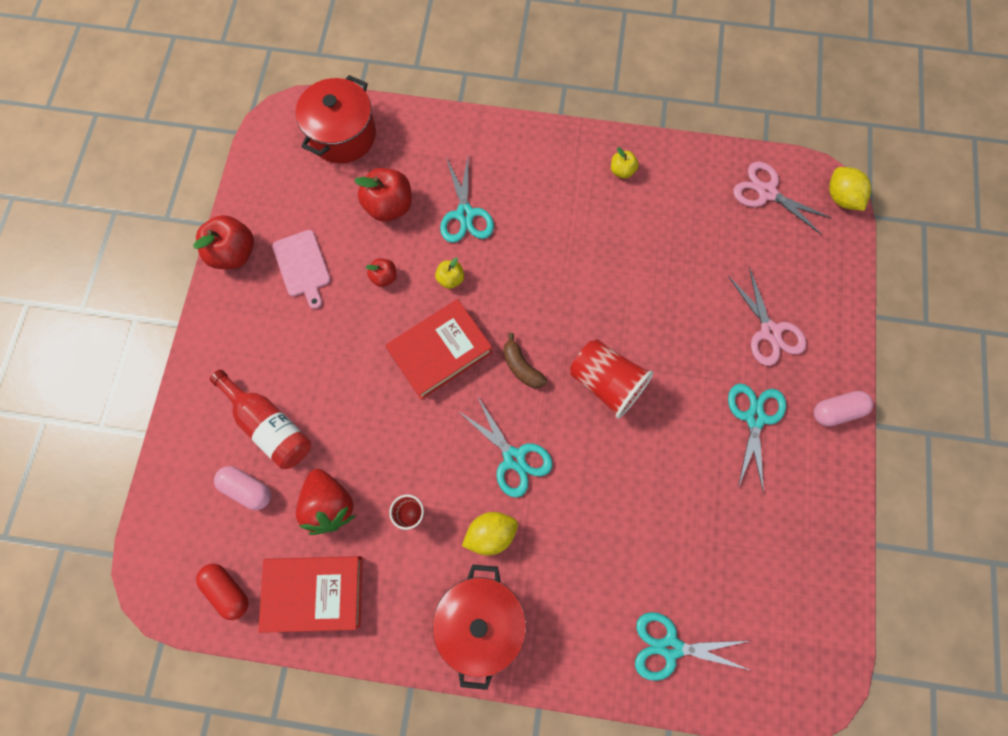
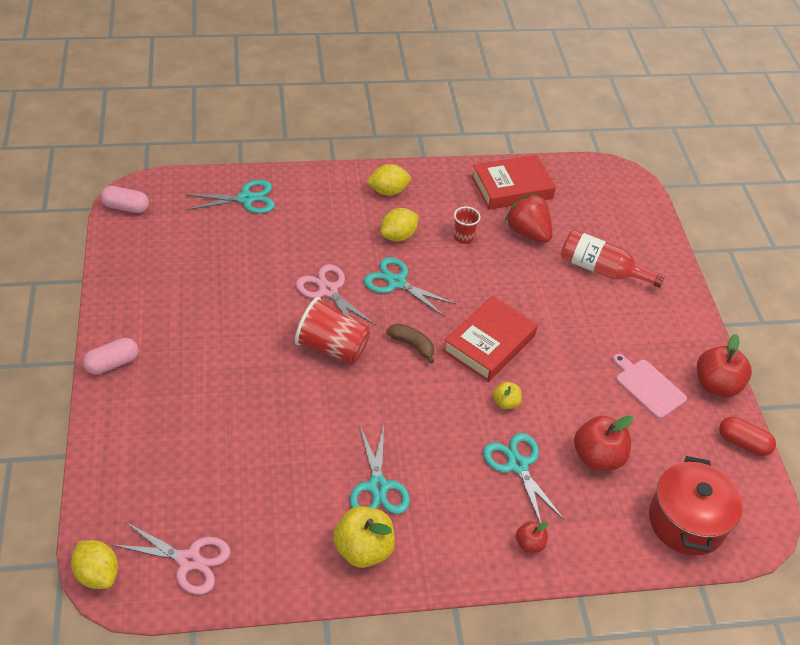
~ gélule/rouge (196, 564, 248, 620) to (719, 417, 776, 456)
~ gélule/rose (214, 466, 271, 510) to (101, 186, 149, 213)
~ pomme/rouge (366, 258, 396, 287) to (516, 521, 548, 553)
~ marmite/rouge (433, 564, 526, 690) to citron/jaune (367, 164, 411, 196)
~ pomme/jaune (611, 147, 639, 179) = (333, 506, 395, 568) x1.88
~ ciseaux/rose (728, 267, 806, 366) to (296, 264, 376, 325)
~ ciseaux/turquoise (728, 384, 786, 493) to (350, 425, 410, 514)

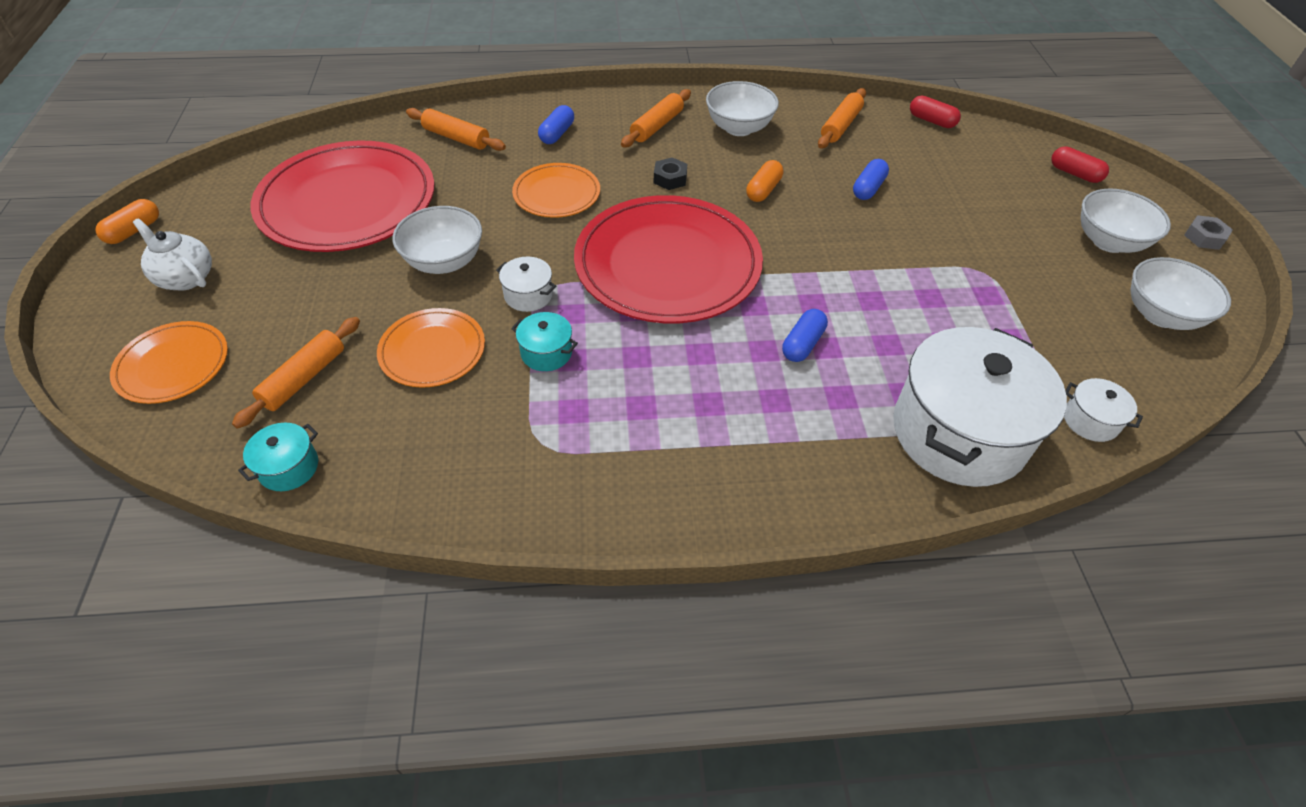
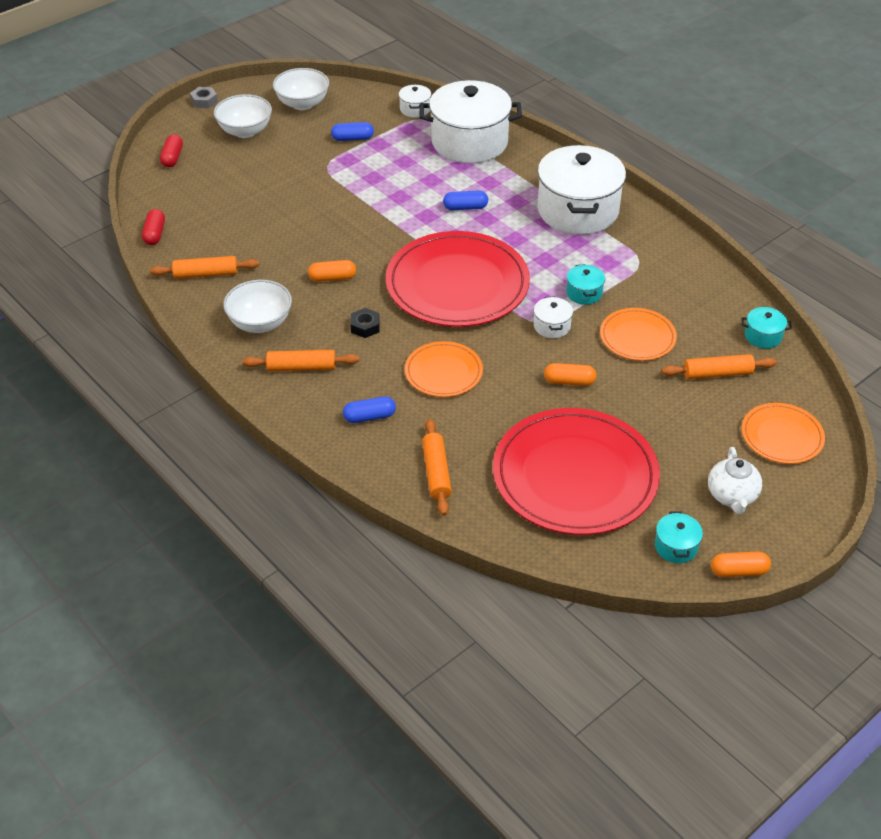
~ bol/blanc (392, 206, 482, 274) to gélule/orange (544, 363, 597, 386)
~ gélule/bleu (853, 159, 889, 200) to (331, 122, 374, 141)
+ marmite/blanc (538, 145, 626, 235)
+ marmite/turquoise (655, 512, 703, 563)

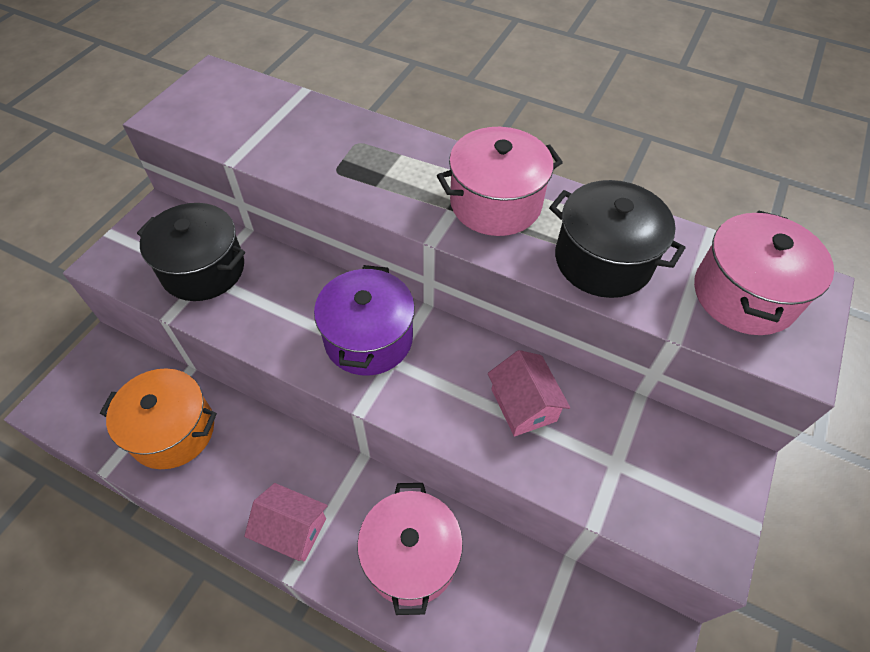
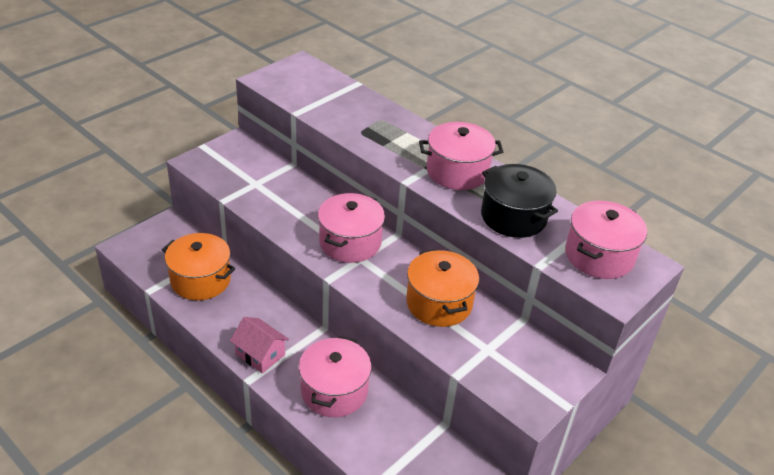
- marmite/noir (137, 203, 245, 301)
~ marmite/violet (314, 265, 415, 376) to marmite/rose (318, 193, 385, 263)
~ maison/rose (488, 350, 570, 437) to marmite/orange (406, 249, 479, 327)

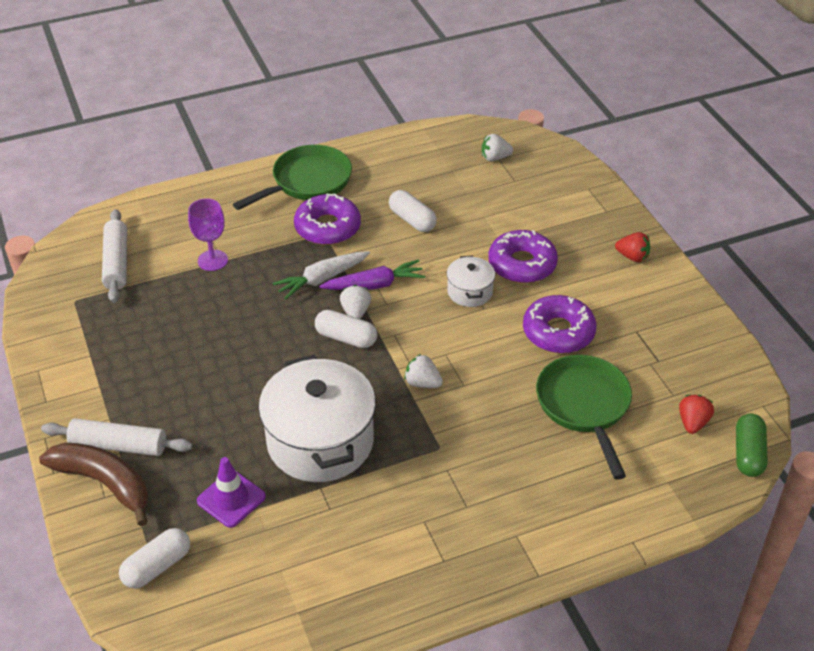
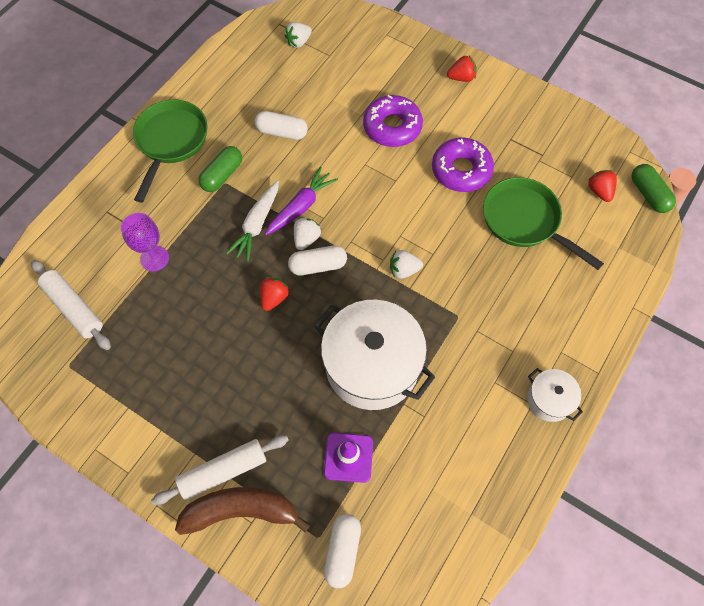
~ beignet/violet (294, 194, 361, 245) to gélule/vert (198, 146, 242, 192)
~ fraise/blanc (340, 285, 371, 319) = (294, 217, 321, 250) 60 degrees clockwise
~ marmite/blanc (447, 255, 495, 307) to (527, 368, 583, 422)
+ fraise/rouge (260, 277, 289, 311)

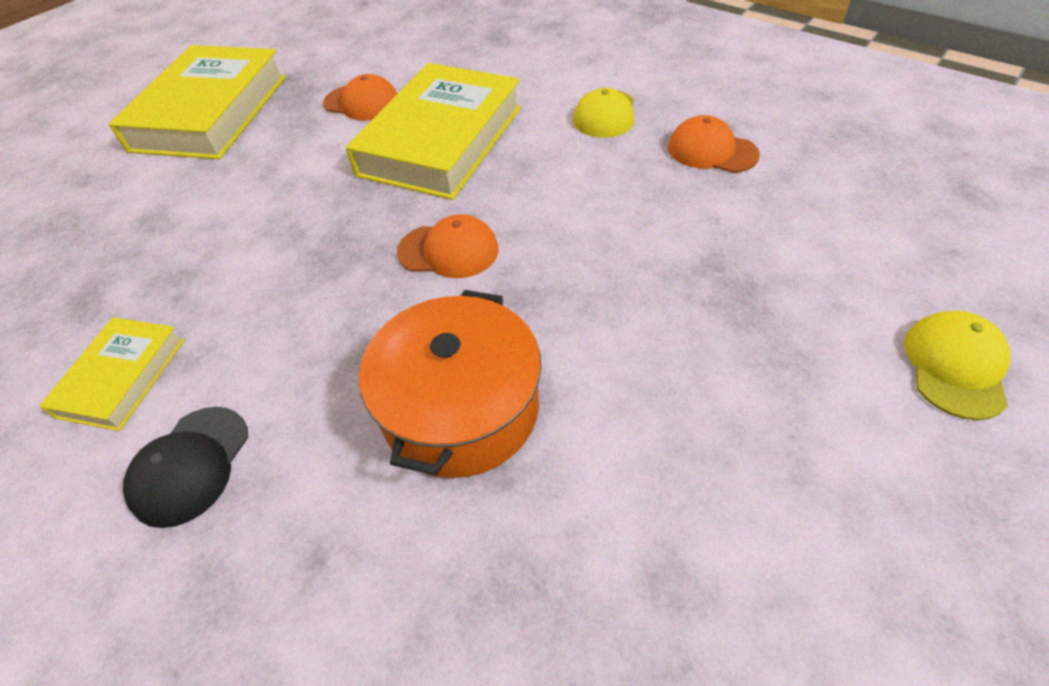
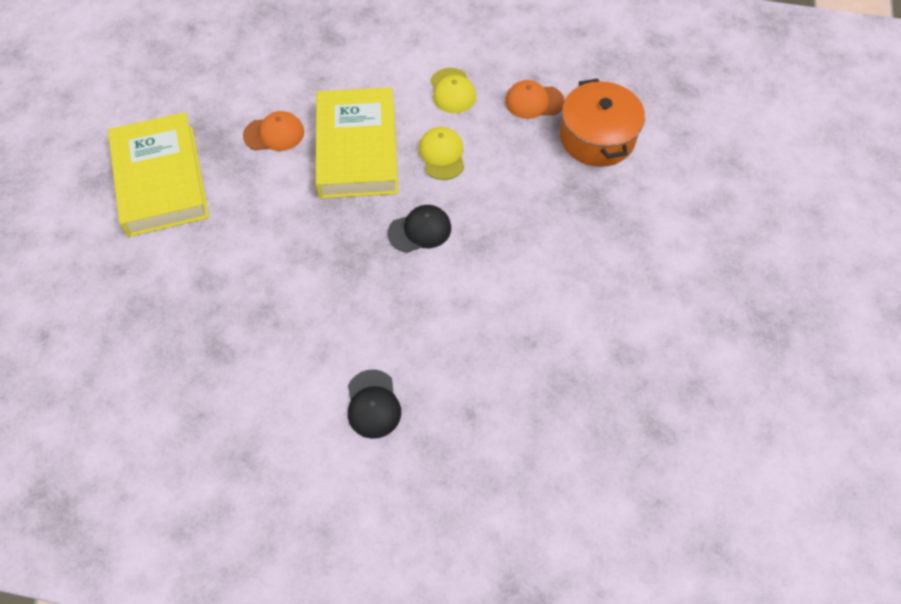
- livre/jaune (39, 317, 185, 431)
~ marmite/orange (359, 290, 541, 478) to (560, 78, 645, 167)
~ casquette/orange (397, 214, 498, 278) to casquette/noir (388, 205, 451, 253)
~ casquette/jaune (904, 311, 1010, 420) to (419, 127, 464, 180)

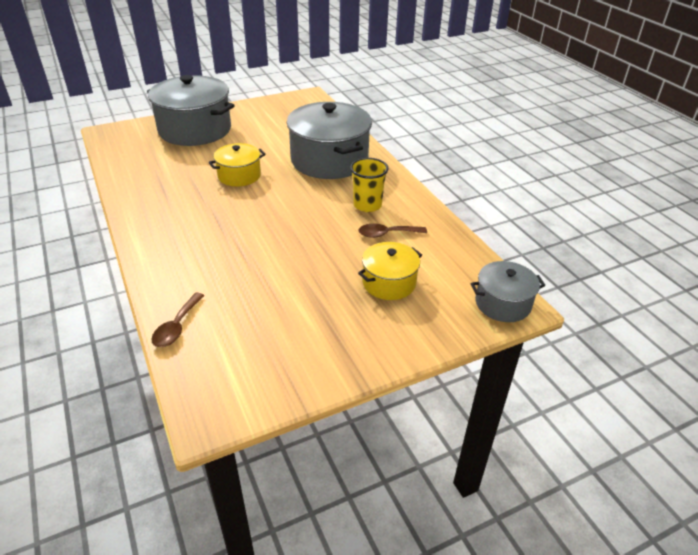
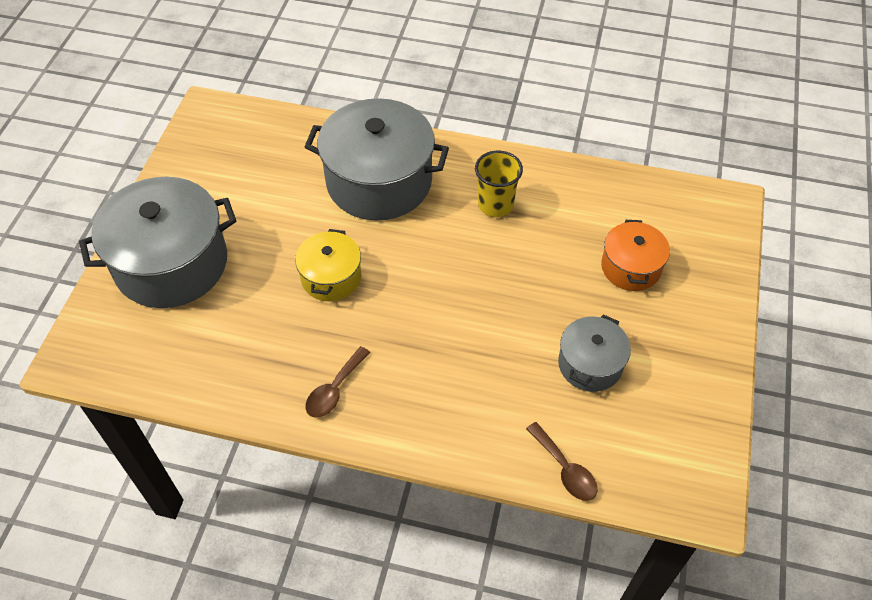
~ cuillère/marron (358, 224, 427, 238) to (306, 346, 370, 418)
~ marmite/jaune (358, 242, 422, 300) to marmite/orange (601, 220, 670, 291)
~ marmite/gris (470, 261, 545, 322) to (558, 314, 631, 392)

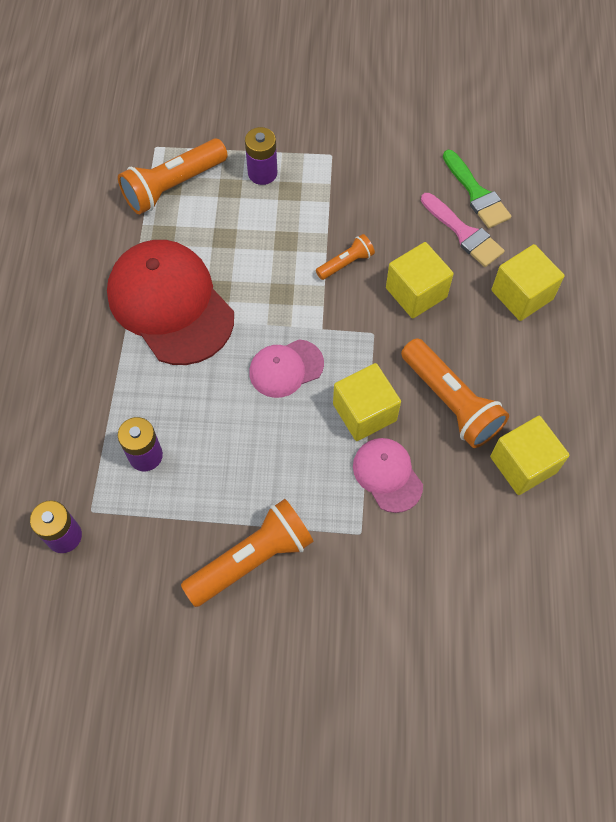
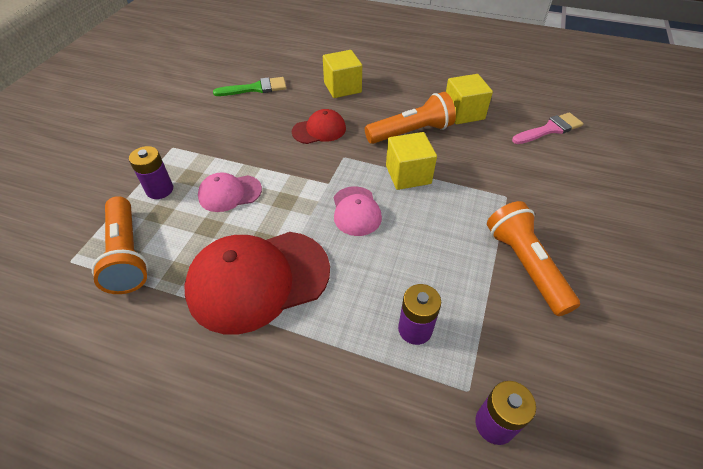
- lampe de poche/orange (316, 234, 375, 280)
~ casquette/rose (353, 438, 423, 513) to (198, 172, 262, 212)
~ cube/jaune (386, 242, 454, 319) to casquette/rouge (292, 109, 346, 144)
~ pinceau/rose (421, 193, 505, 267) to (512, 112, 584, 144)

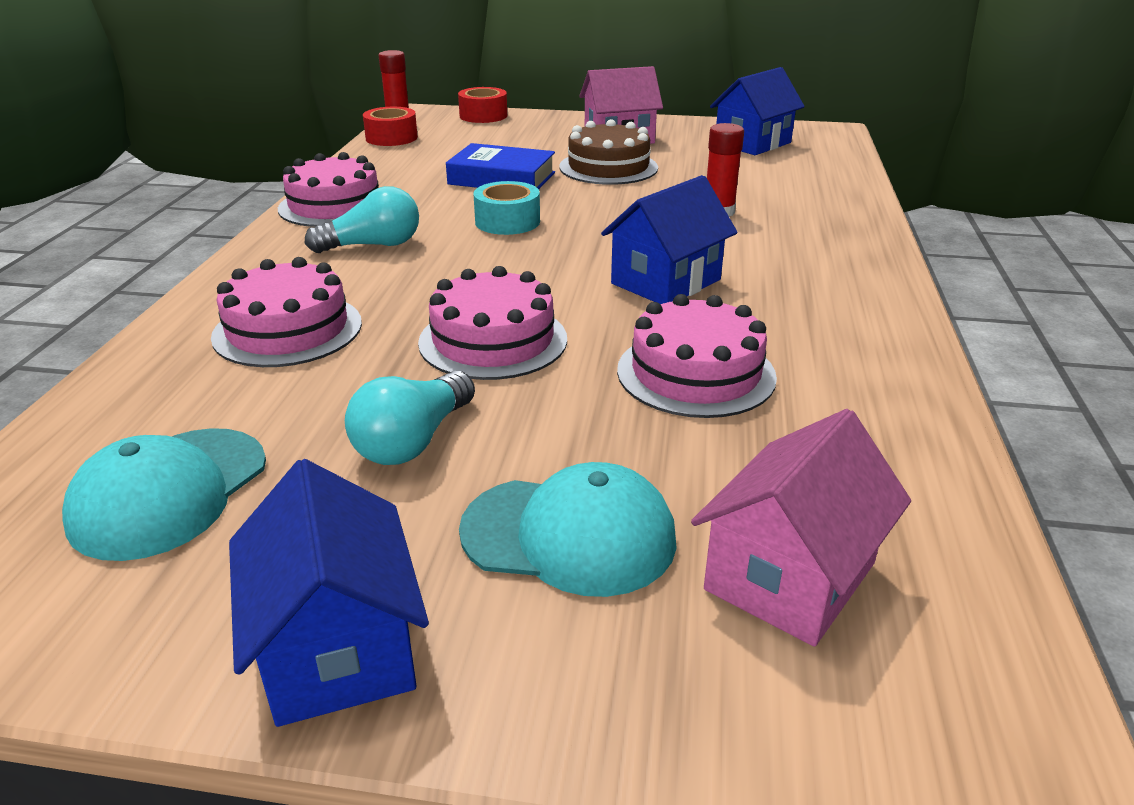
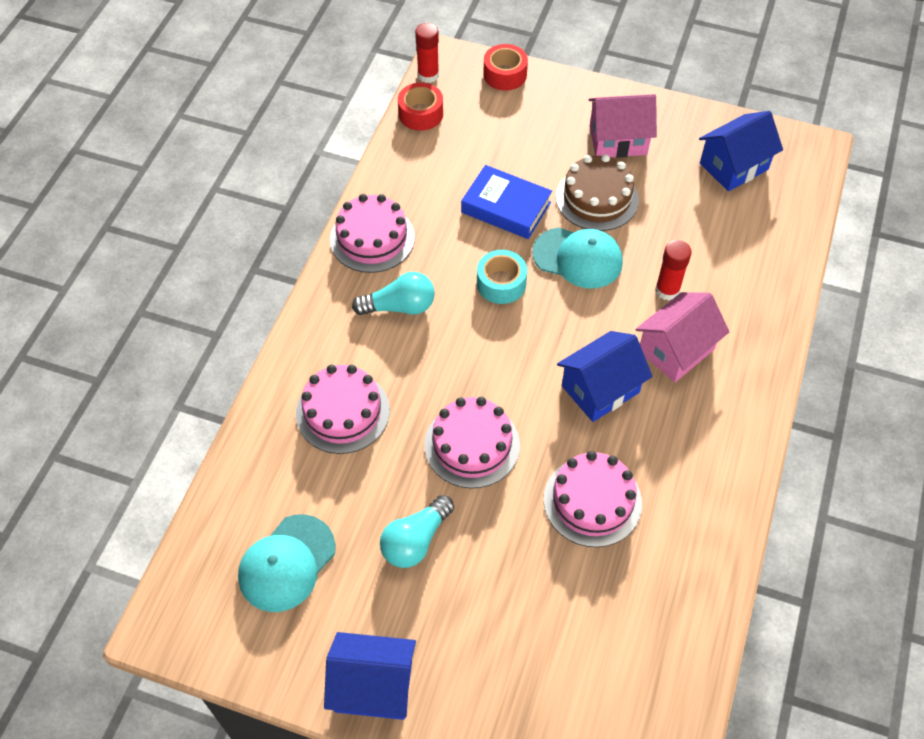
~ maison/bleu (229, 459, 429, 727) = (324, 632, 416, 720) 75 degrees counterclockwise
~ casquette/turquoise (459, 462, 676, 597) to (532, 227, 623, 288)
~ maison/rose (691, 409, 911, 647) to (636, 292, 729, 382)

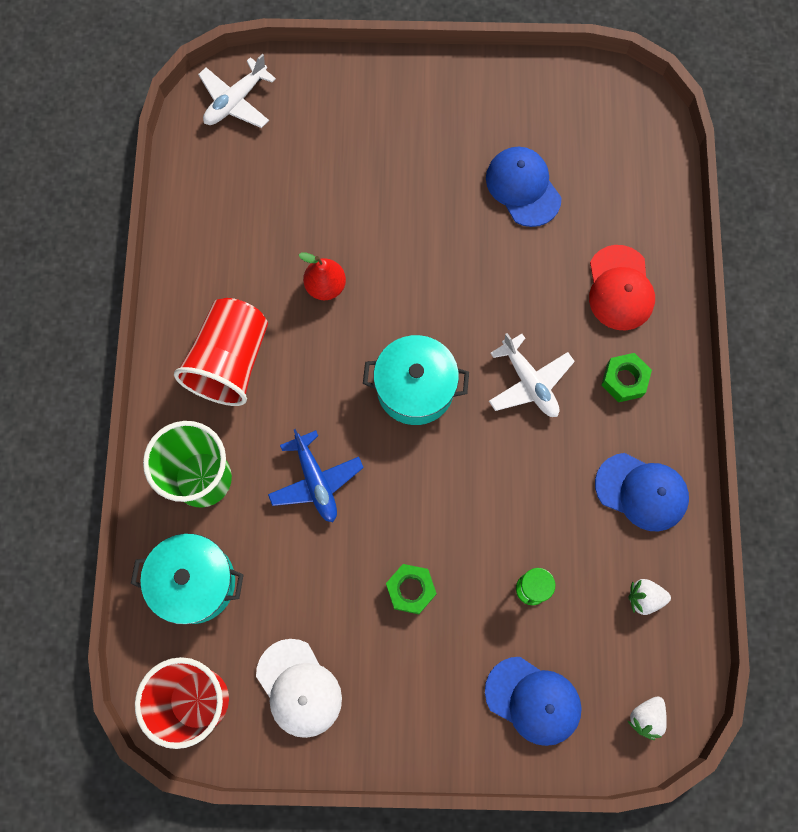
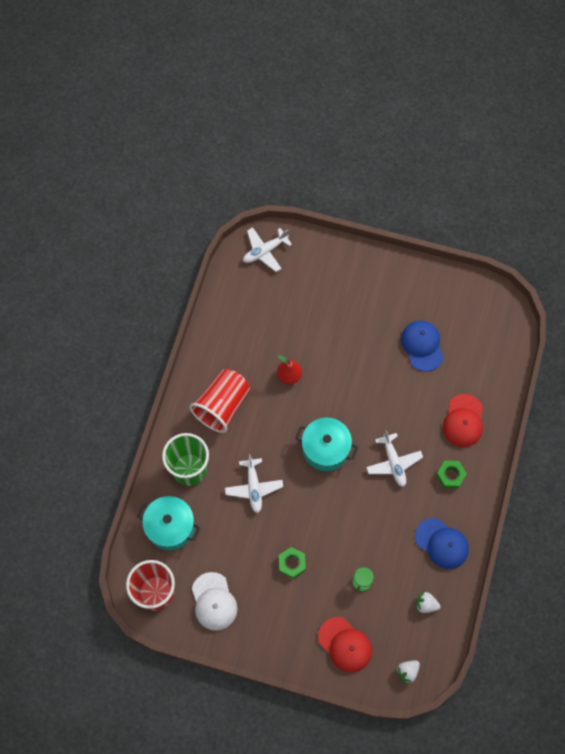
~ avion/bleu (268, 429, 364, 522) to avion/blanc (225, 454, 283, 513)
~ casquette/bleu (485, 657, 582, 746) to casquette/rouge (318, 617, 372, 672)

